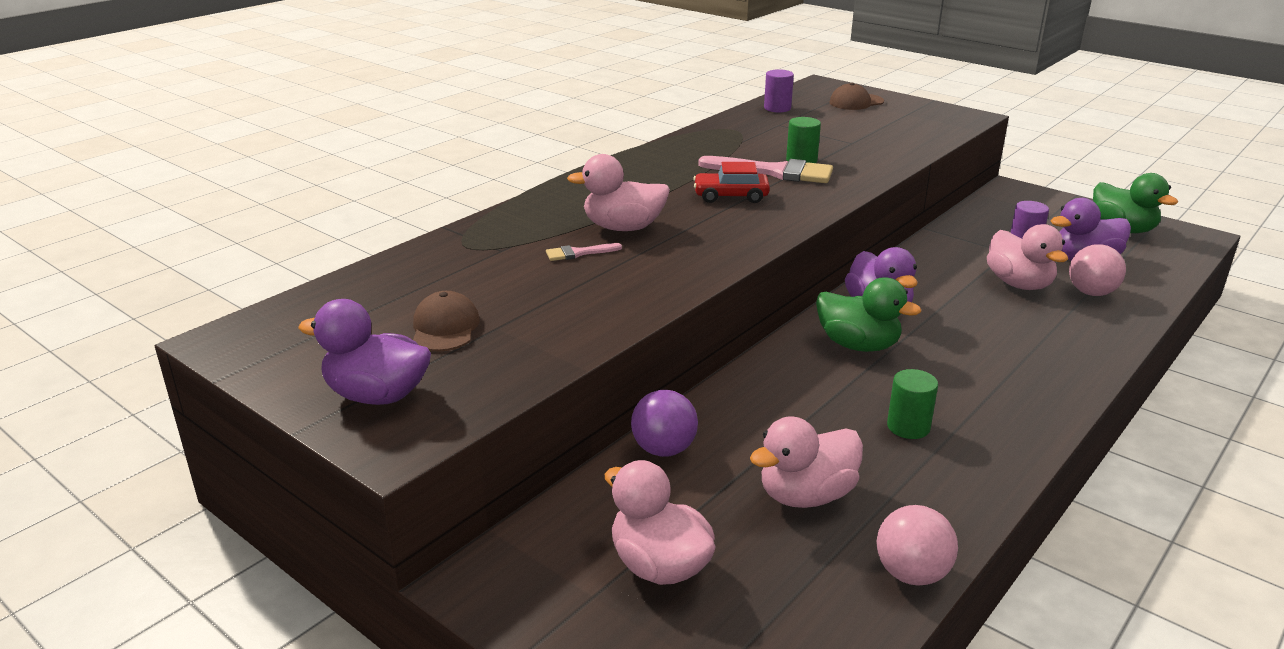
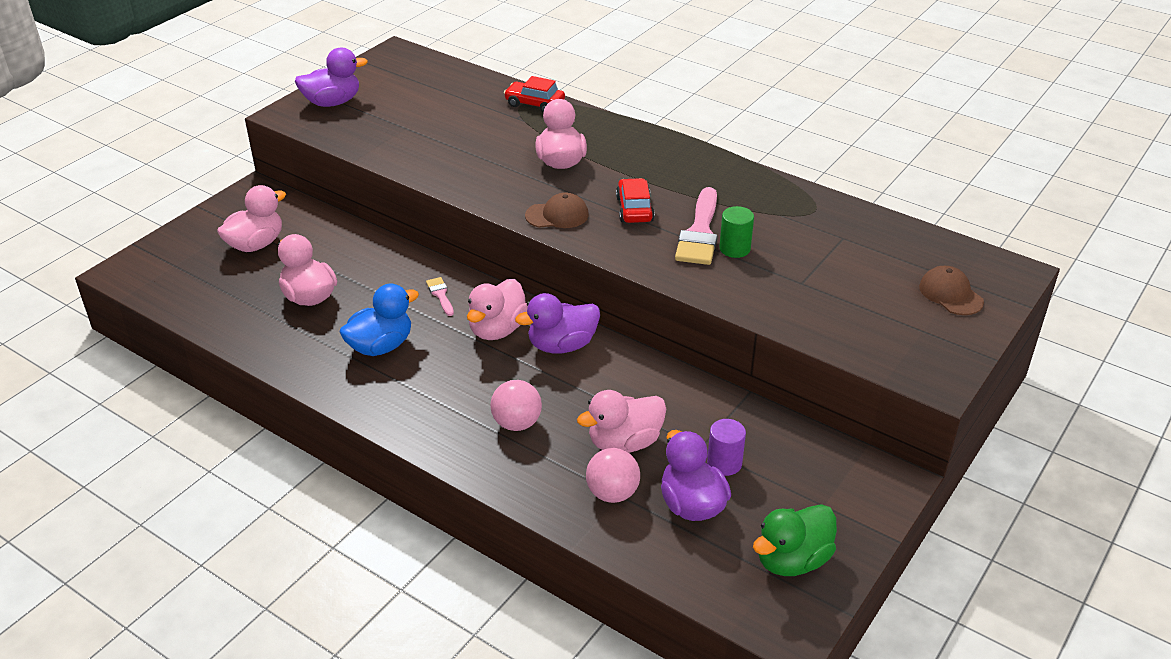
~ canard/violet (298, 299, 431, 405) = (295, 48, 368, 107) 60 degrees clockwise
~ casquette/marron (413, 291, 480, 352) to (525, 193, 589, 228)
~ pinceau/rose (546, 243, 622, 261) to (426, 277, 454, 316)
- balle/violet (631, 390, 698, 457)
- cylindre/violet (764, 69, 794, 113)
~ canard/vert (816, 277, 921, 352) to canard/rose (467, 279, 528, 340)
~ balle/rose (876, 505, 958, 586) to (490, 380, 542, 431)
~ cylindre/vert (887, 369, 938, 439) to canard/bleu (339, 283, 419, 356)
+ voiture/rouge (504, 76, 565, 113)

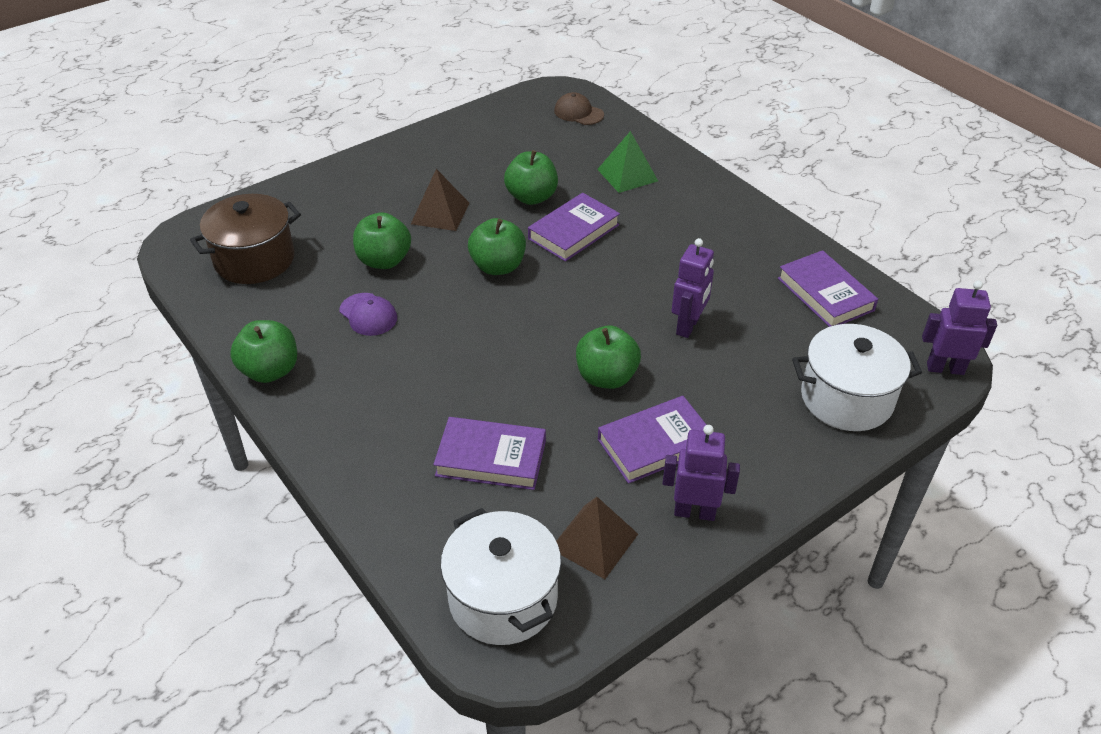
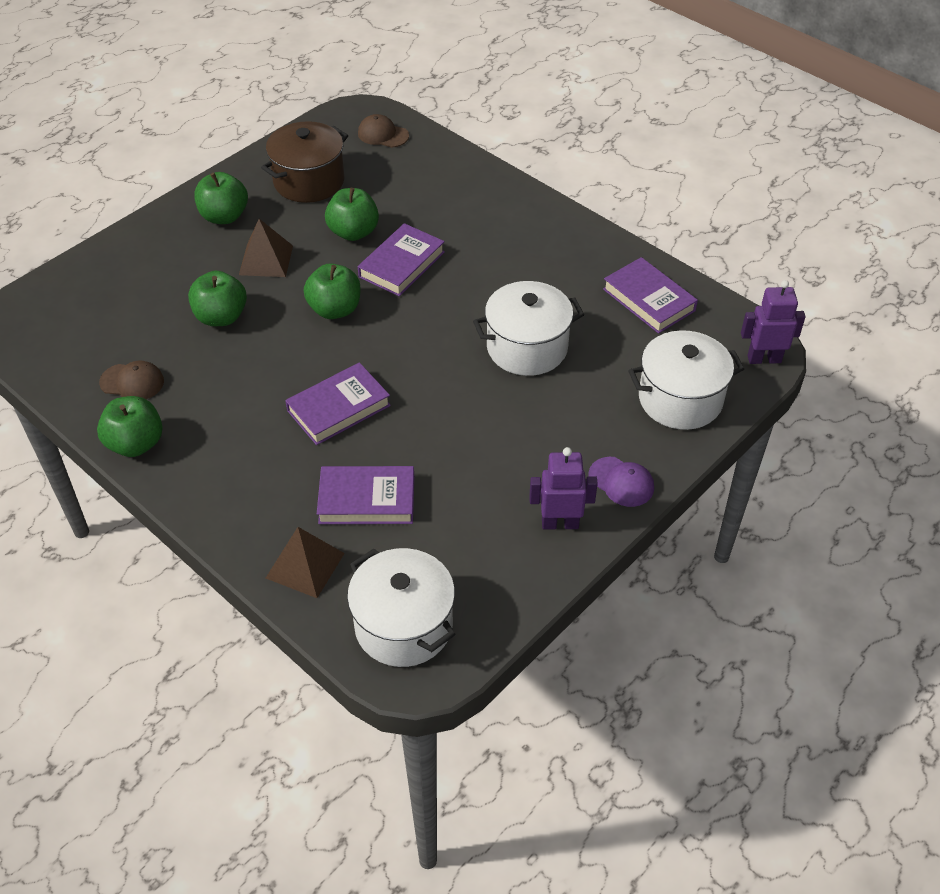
~ marmite/marron (190, 194, 301, 284) to (261, 121, 348, 203)
~ casquette/violet (339, 293, 397, 336) to (588, 457, 654, 507)
~ pyramide/marron (556, 497, 638, 579) to (266, 527, 345, 598)
~ pomme/vert (576, 326, 641, 389) to (194, 172, 248, 224)
- pyramide/vert (597, 131, 658, 193)
~ livre/violet (598, 396, 706, 484) to (285, 362, 391, 445)
~ robot/violet (672, 238, 714, 338) to marmite/blanc (473, 281, 584, 376)
+ casquette/marron (99, 361, 164, 399)

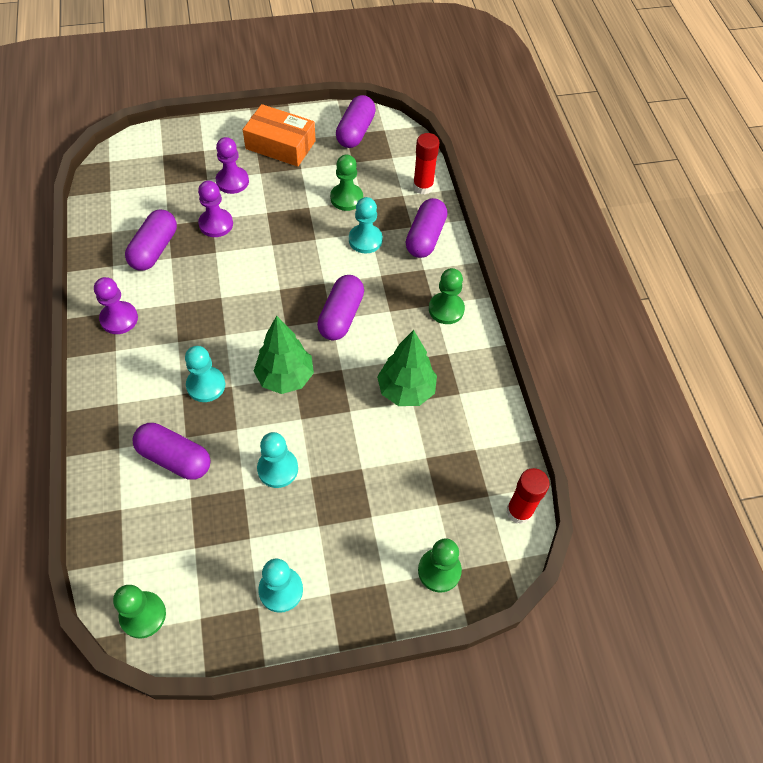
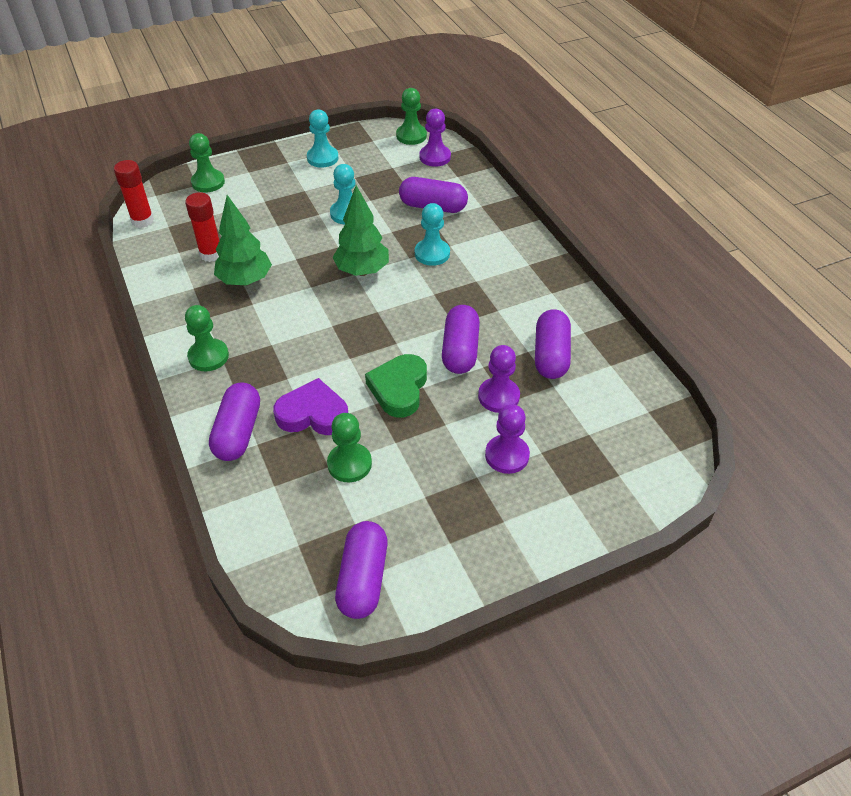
~ pion/violet (94, 277, 138, 334) to (419, 109, 451, 167)
- boîte/orange (243, 104, 316, 167)
~ gélule/violet (317, 275, 364, 340) to (442, 305, 480, 374)
~ pion/turquoise (349, 197, 383, 253) to cœur/violet (273, 378, 348, 435)
~ bâton de colle/rouge (413, 133, 439, 194) to (185, 192, 219, 262)
+ cœur/vert (365, 354, 427, 418)

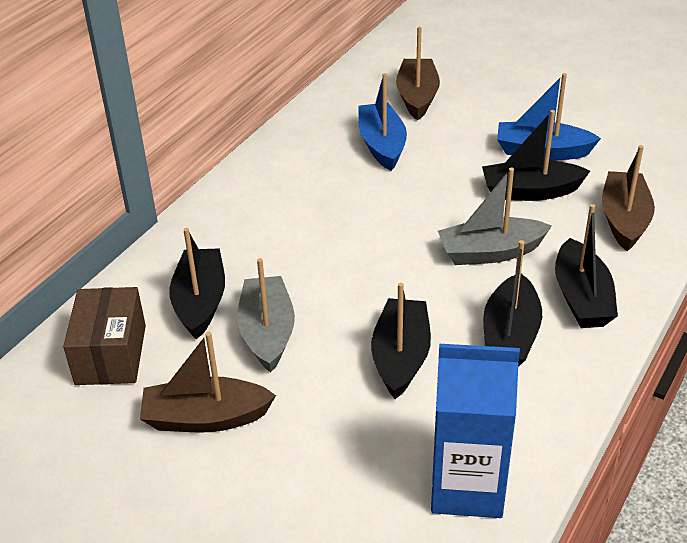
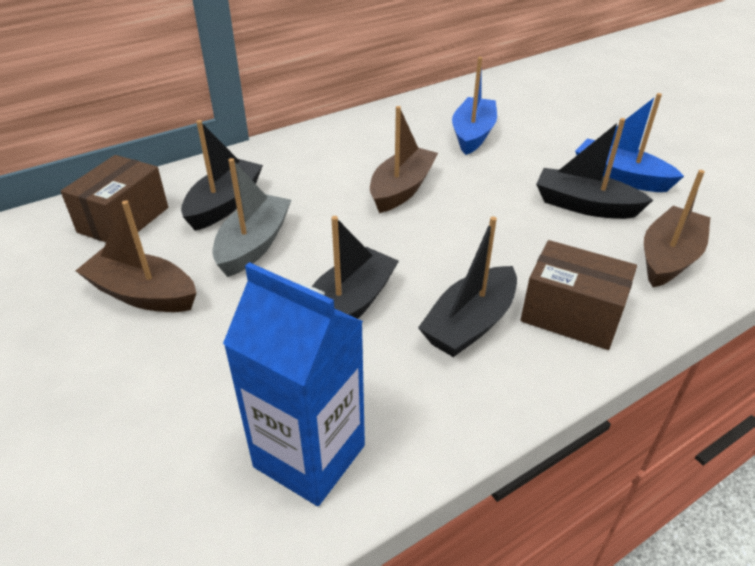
~ bateau/marron (396, 27, 440, 120) to (370, 106, 438, 213)
- bateau/gris (438, 168, 552, 265)
~ bateau/noir (555, 204, 618, 328) to boîte/marron (521, 240, 637, 350)

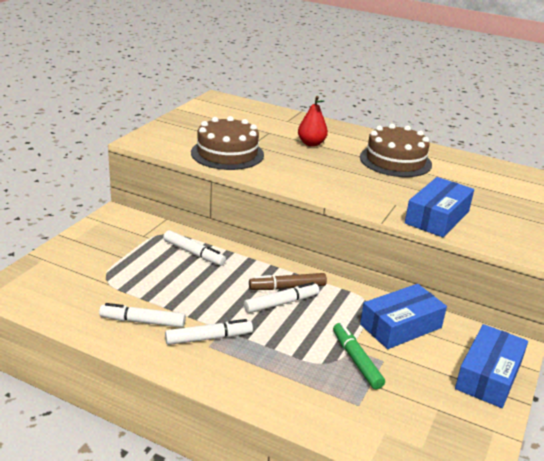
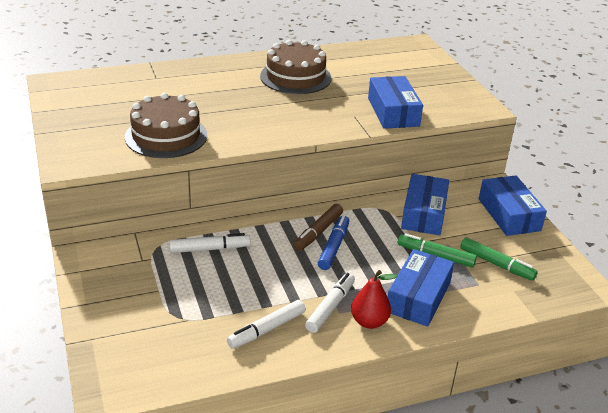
~ feutre/blanc (244, 282, 319, 313) to feutre/bleu (318, 215, 349, 270)
~ poire/rouge (298, 96, 328, 147) to (351, 270, 397, 329)
+ boîte/bleu (388, 249, 454, 327)
+ feutre/vert (460, 237, 538, 281)

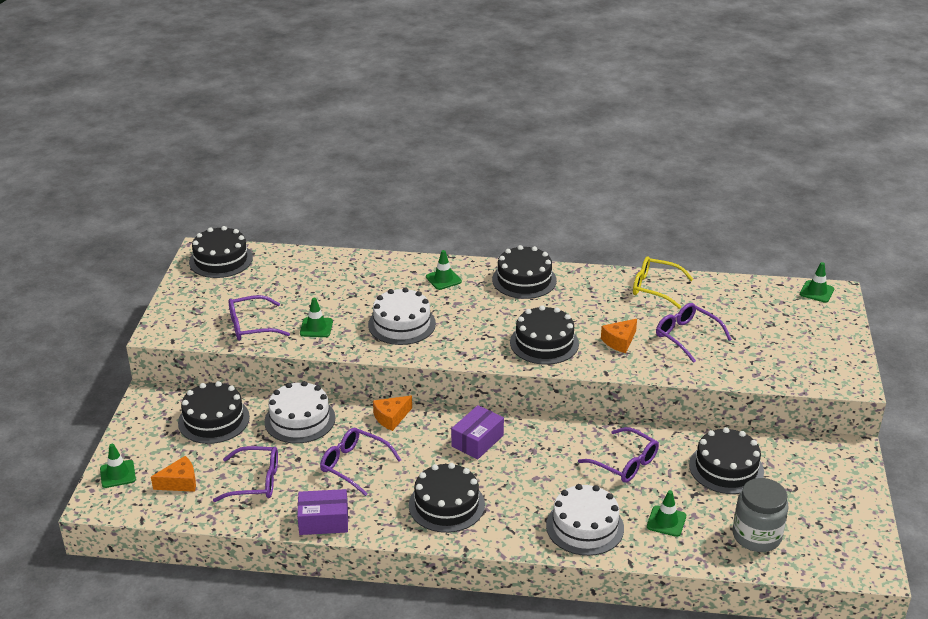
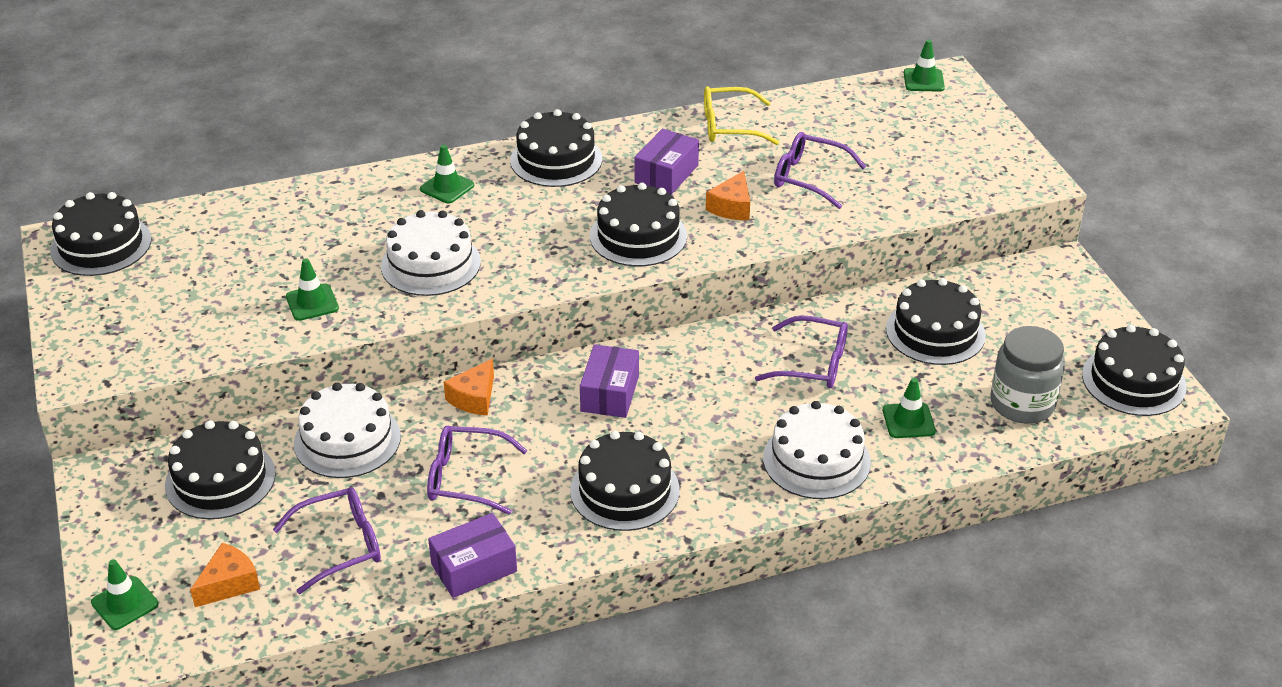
- lunettes/violet (228, 295, 290, 341)
+ boîte/violet (634, 129, 699, 195)
+ gâteau/noir (1082, 325, 1187, 416)

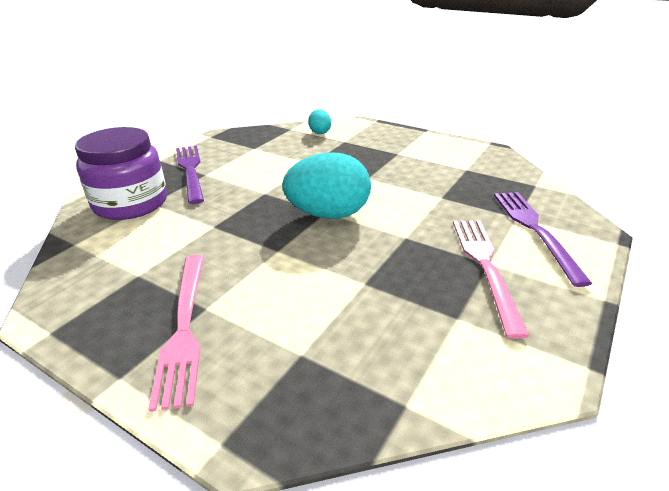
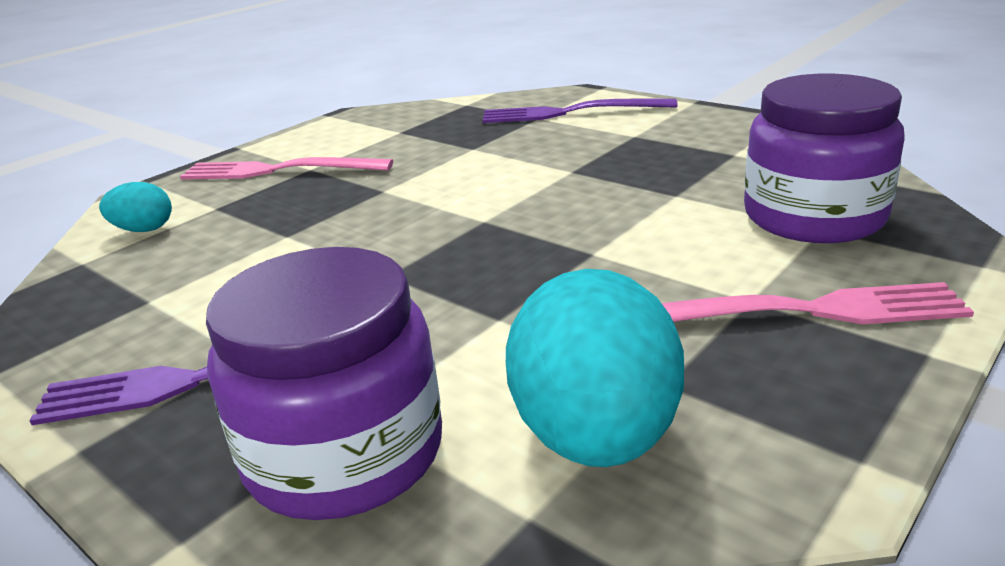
~ œuf/turquoise (282, 152, 371, 219) to (506, 269, 684, 467)
~ fourchette/rose (453, 221, 529, 339) to (180, 157, 393, 179)
+ bocal/violet (744, 74, 904, 243)

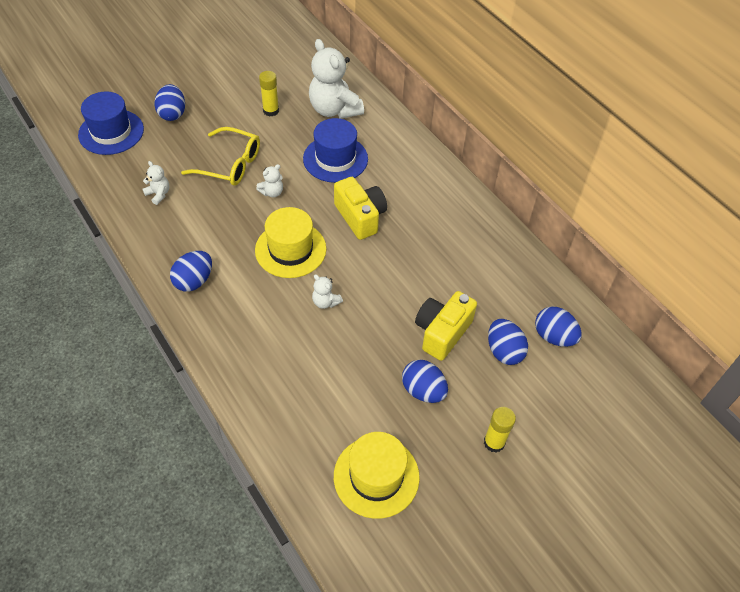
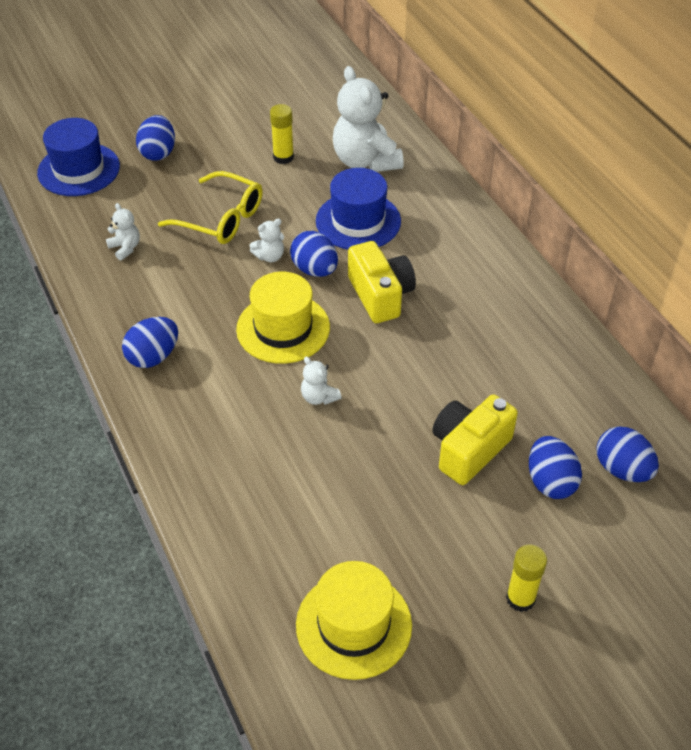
~ œuf/bleu (402, 360, 448, 403) to (290, 231, 338, 277)

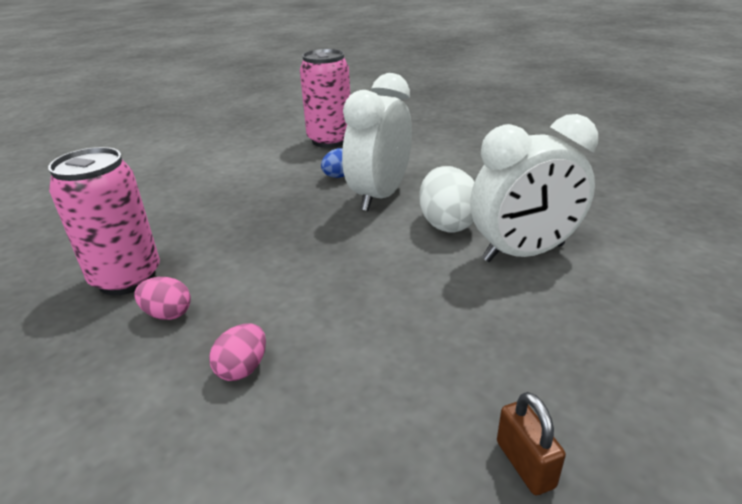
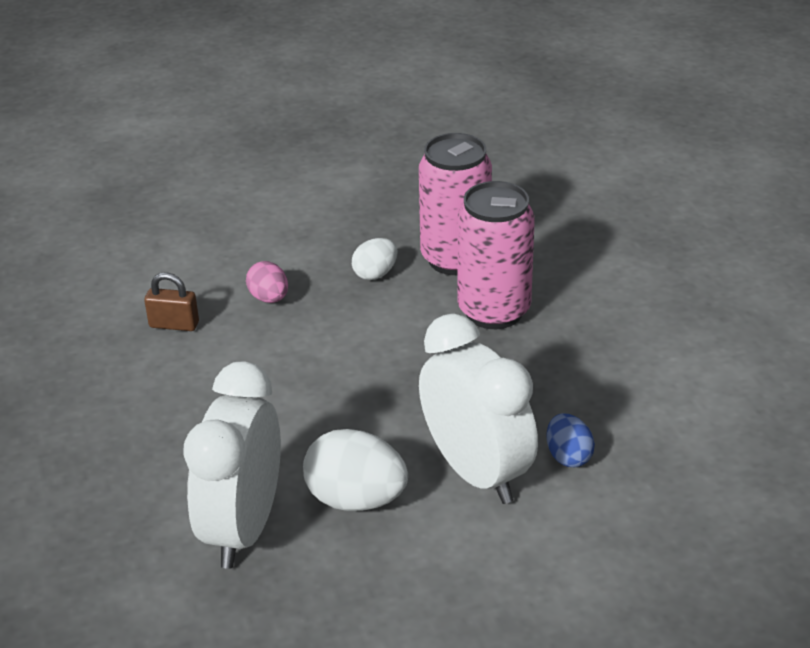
~ œuf/rose (134, 277, 191, 320) to œuf/blanc (352, 238, 398, 280)
~ canette/rose (300, 49, 350, 148) to (457, 181, 535, 329)
~ cadenas/marron (497, 392, 566, 495) to (144, 272, 199, 331)

